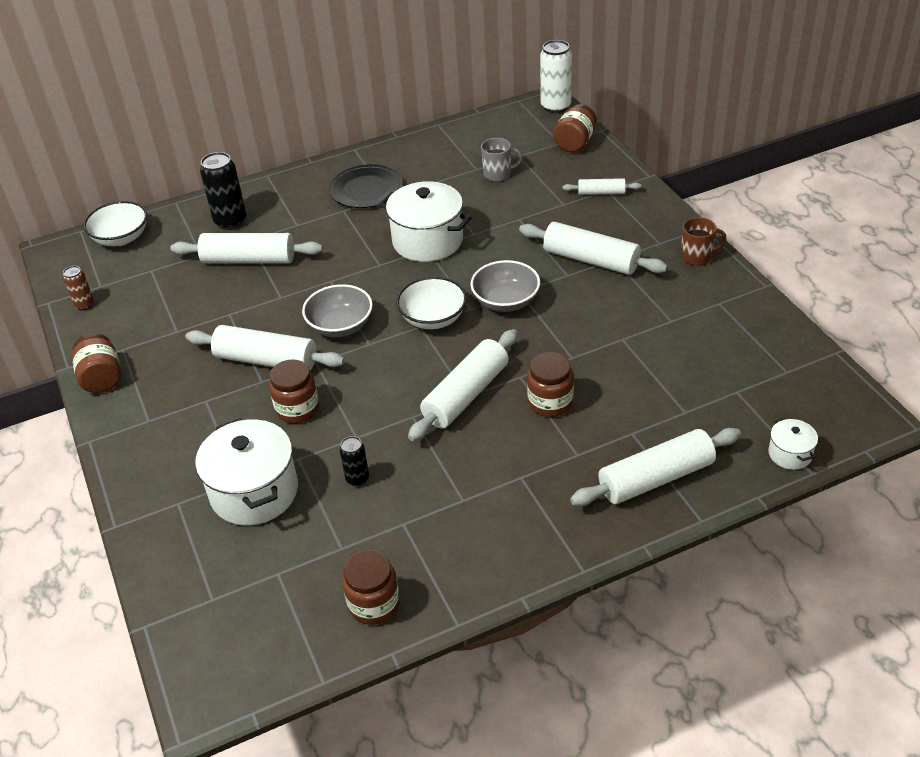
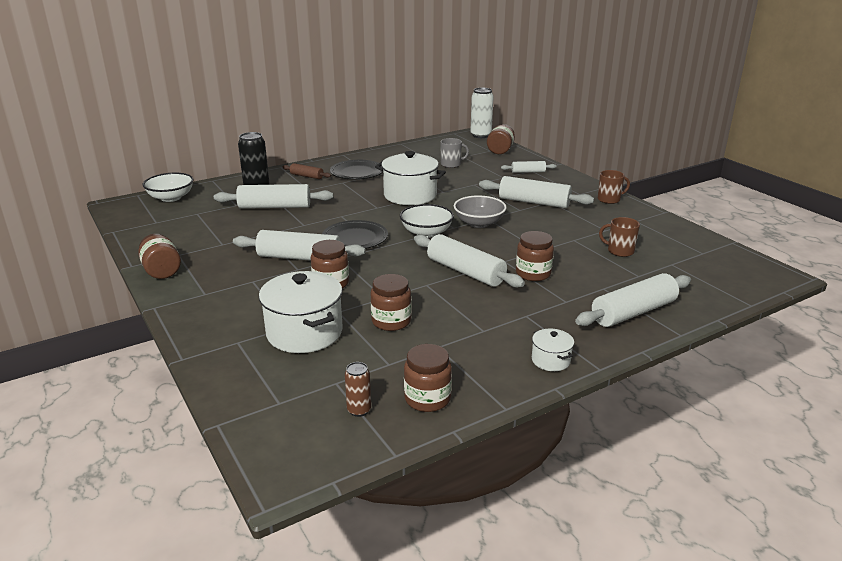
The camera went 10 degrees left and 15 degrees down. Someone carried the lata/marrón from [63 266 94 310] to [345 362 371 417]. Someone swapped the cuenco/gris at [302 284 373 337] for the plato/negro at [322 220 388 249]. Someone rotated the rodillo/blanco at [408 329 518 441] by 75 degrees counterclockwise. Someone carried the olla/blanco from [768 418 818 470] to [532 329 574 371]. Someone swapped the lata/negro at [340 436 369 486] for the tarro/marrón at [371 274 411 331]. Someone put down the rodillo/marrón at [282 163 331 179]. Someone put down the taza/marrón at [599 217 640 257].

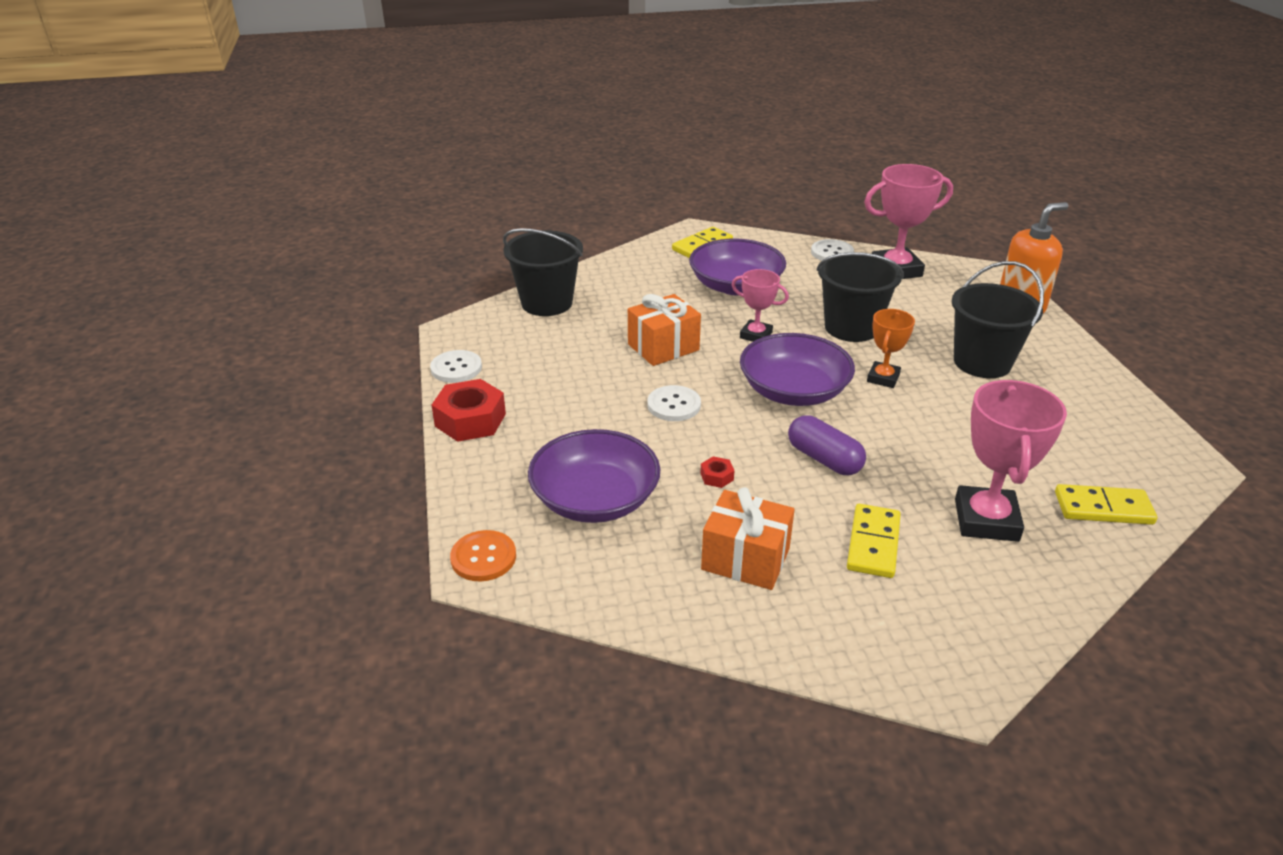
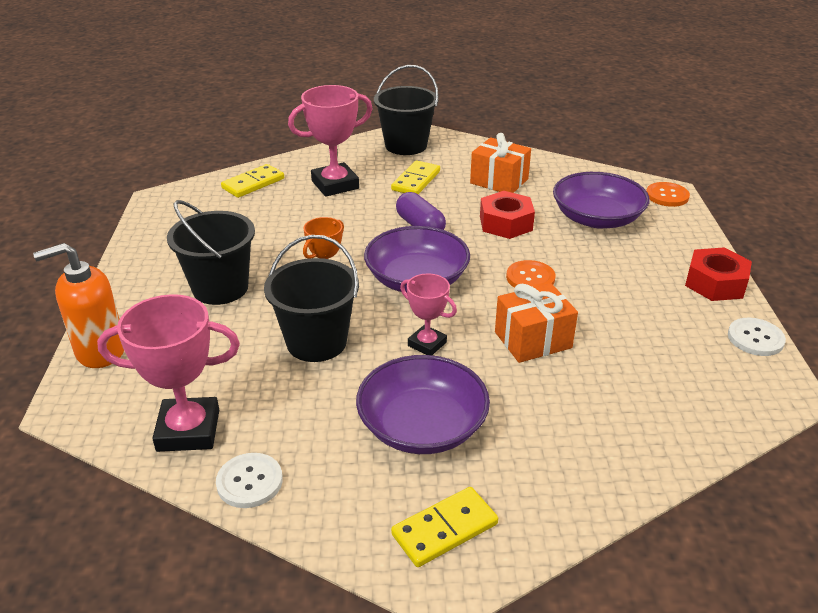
The camera went 170 degrees left and 0 degrees up. Someone carried the balde/negro from [503 228 583 316] to [374 65 439 155]. Someone rotated the trofeo/rosa at [955 380 1067 542] by 45 degrees clockwise. Someone repainted the botón/blanco at [648 385 701 421], which became the botón/naranja at [506 260 556 288]. Someone scaled the tuerca/rojo at [700 456 735 488] by 2.23. Someone rotated the ficha de dominó/amarillo at [1055 484 1157 525] by 60 degrees counterclockwise.

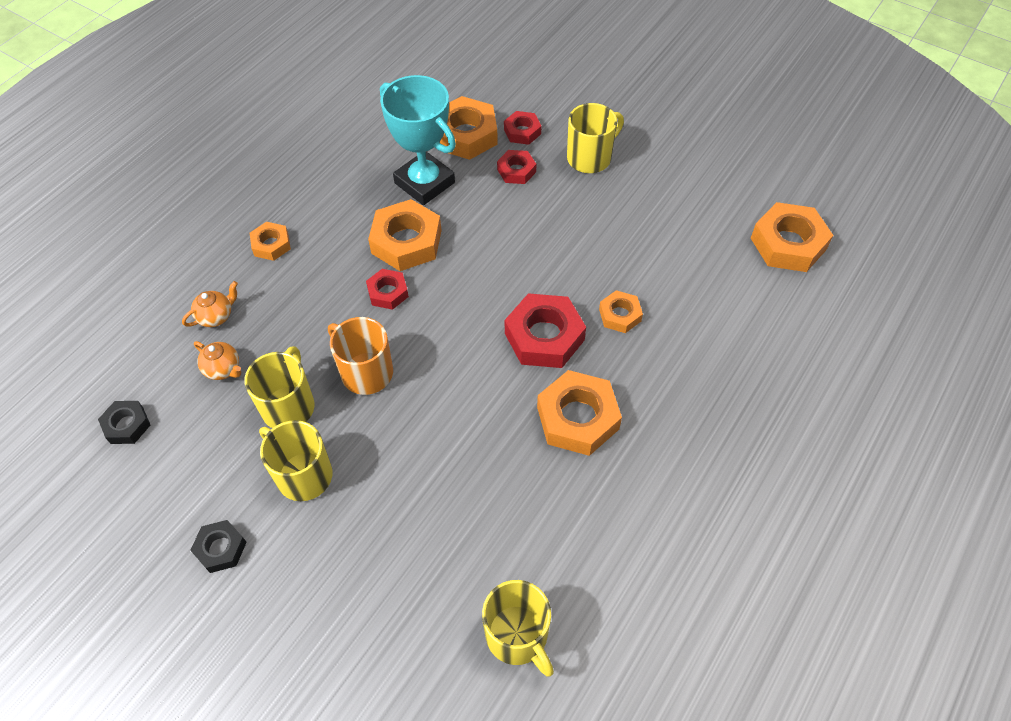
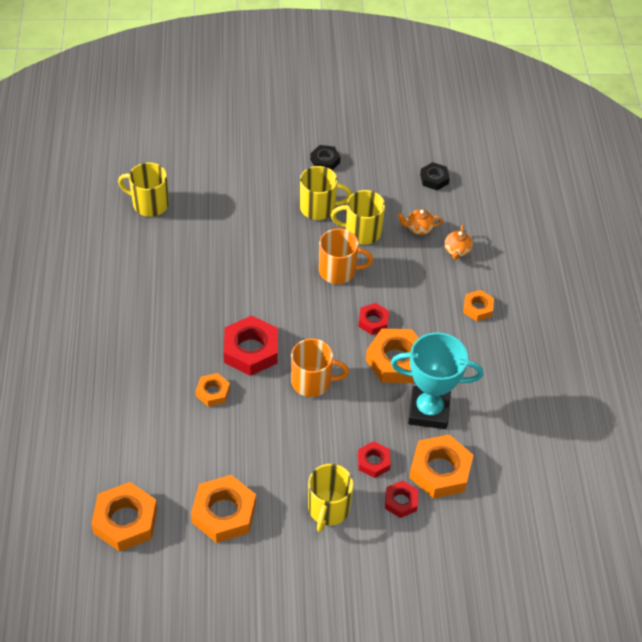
The camera went 140 degrees right and 5 degrees down. Someone rotated the taza/amarillo at [244 346 315 428] by 120 degrees clockwise. Someone carried the tuerca/naranja from [537 370 622 456] to [191 475 256 543]. Someone put down the taza/naranja at [291 339 349 397].

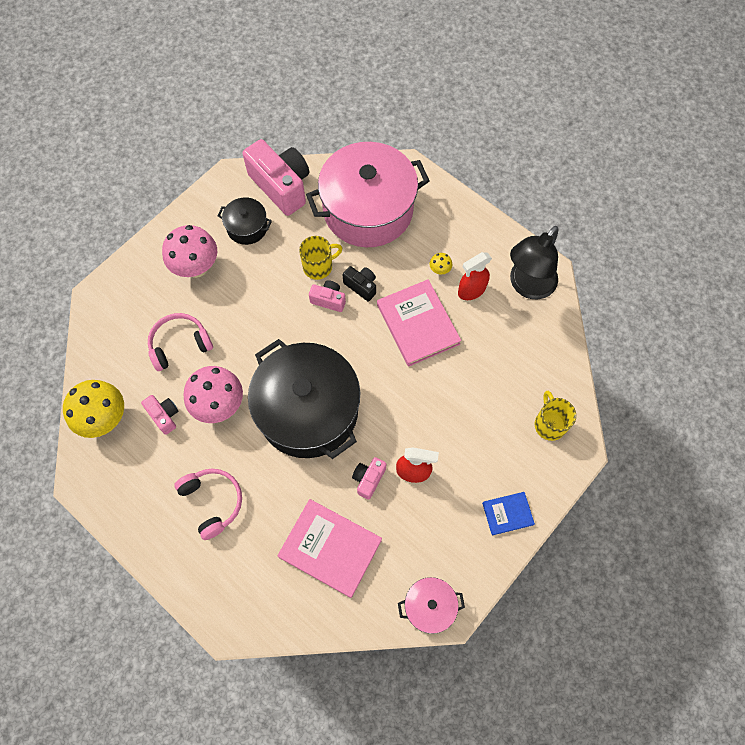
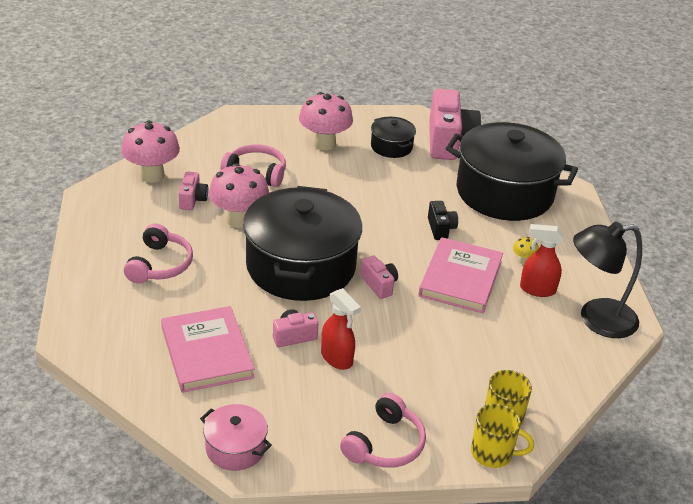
The camera went 40 degrees right and 30 degrees down. Someone repainted the olla/rosa at [306 142 429 247], which became the olla/negro at [446 122 578 221]. Someone carried the taza/amarillo from [299 236 343 280] to [471 404 534 468]. Someone carried the cámara/rosa from [309 280 346 312] to [361 256 398 299]. Someone repainted the seta/amarillo at [63 380 124 438], which became the seta/rosa at [121 121 180 183]. Someone swapped the libro/azul at [482 492 535 535] for the auriculares/rosa at [340 393 426 468].

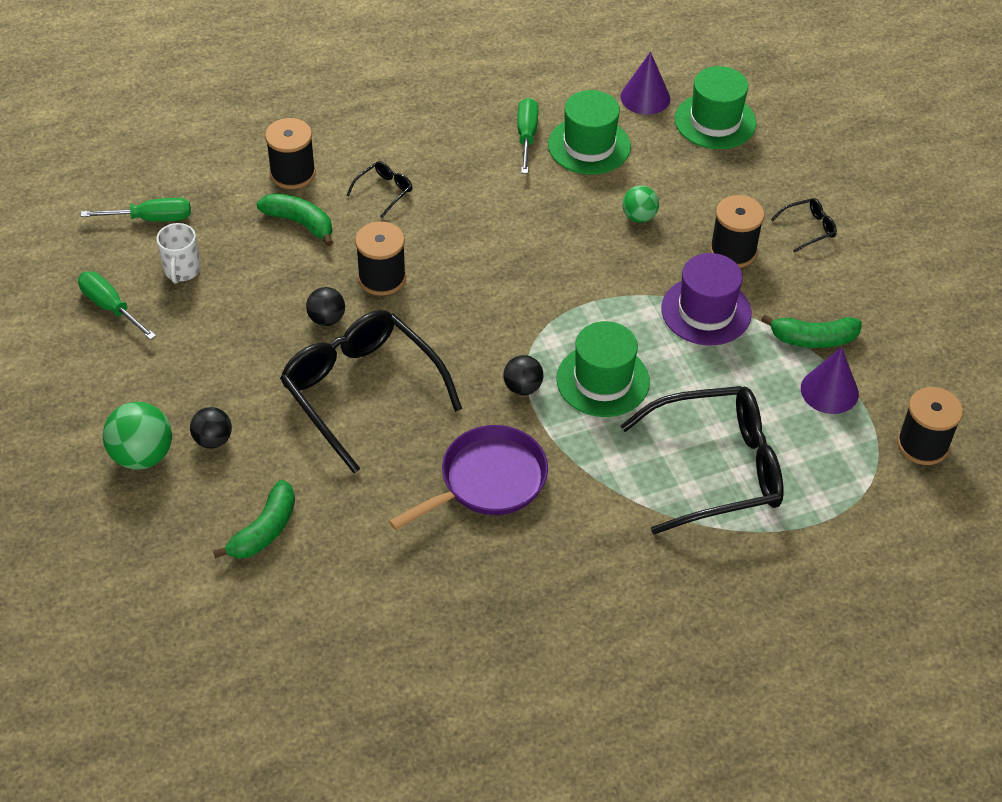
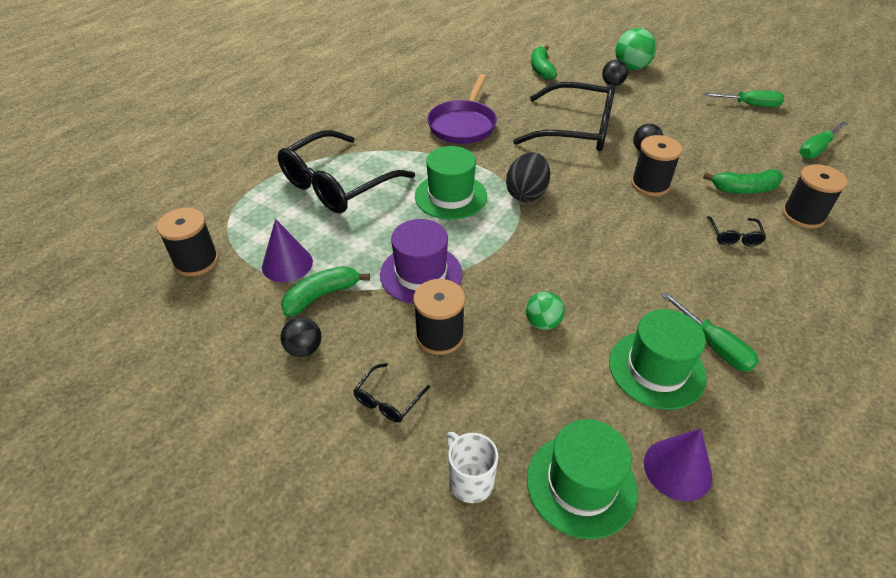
The camera went 145 degrees right and 5 degrees down. Someone carried the taza/blanco from [156 223 201 284] to [446 432 498 503]. Someone carried the pelota/negro from [503 355 543 395] to [280 317 321 357]. Someone put down the huevo/negro at [506 152 550 202].

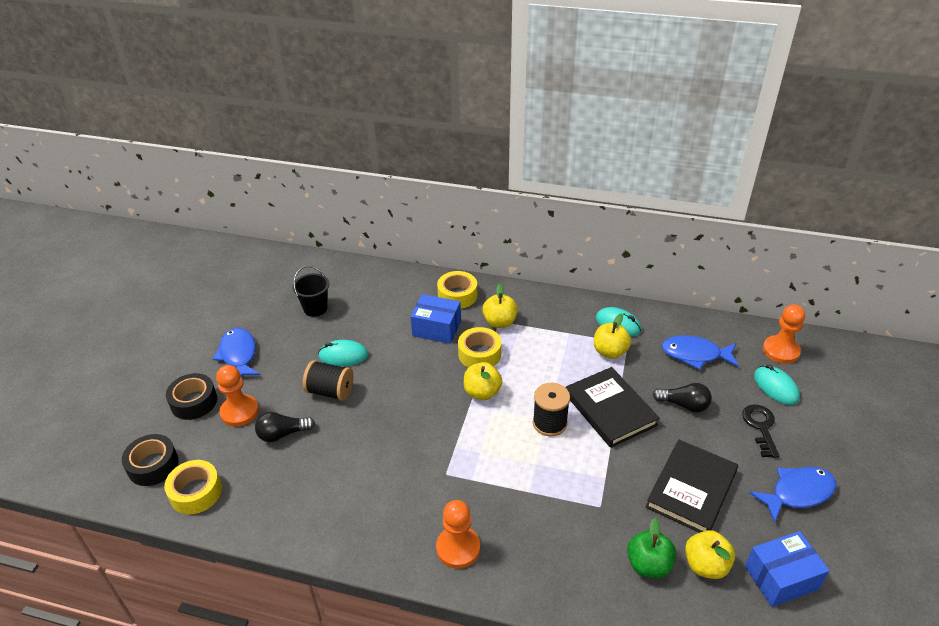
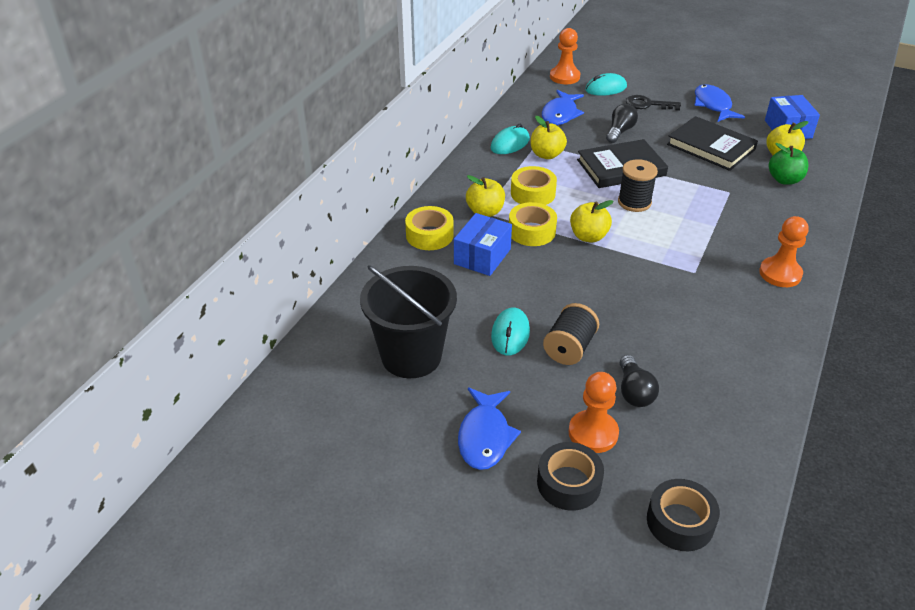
The camera went 80 degrees left and 0 degrees up. Someone scaled the balde/negro at [292 266 329 317] by 1.84. Someone rotated the pez/azul at [213 328 260 377] by 75 degrees counterclockwise. Someone carried the cinta adhesiva/amarillo from [164 460 222 514] to [511 166 557 205].

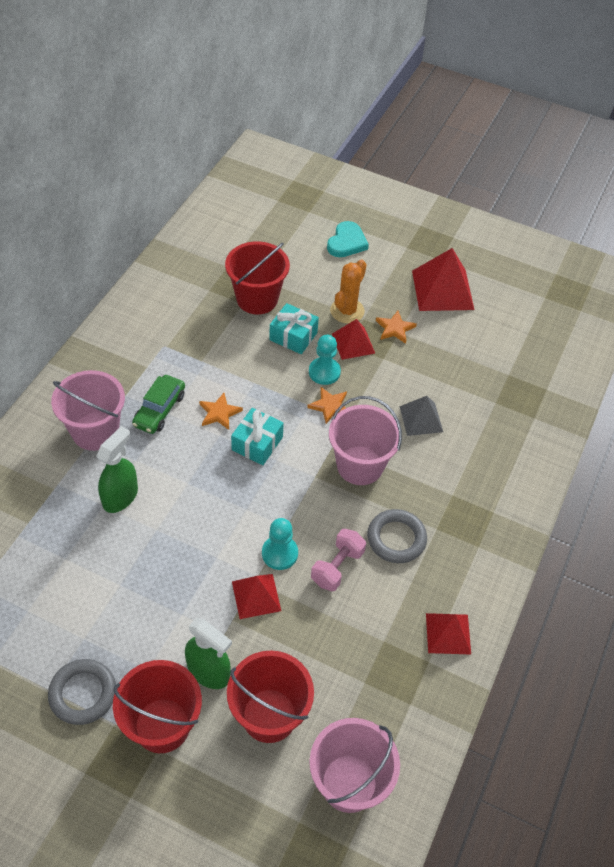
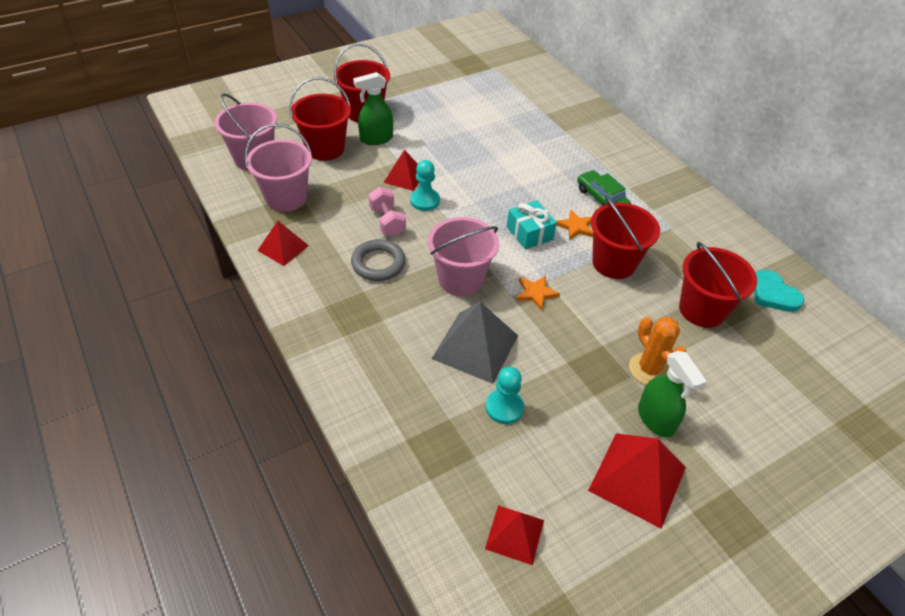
The camera went 125 degrees right and 5 degrees down. Someone carried the corazón/turquesa from [327 221 369 257] to [754 270 804 312]. Someone took away the regalo/turquesa at [269 303 319 354]. Someone took away the estrella/naranja at [376 311 417 344]. Someone carried the pirámide/rojo from [332 319 375 360] to [485 505 544 565]. Someone carried the peón/turquesa from [309 335 341 385] to [486 367 524 424]. Someone carried the balde/rosa from [51 370 125 451] to [244 124 312 212]. Someone scaled the pirámide/gris at [399 396 443 436] by 1.66. Someone carried the pulverizador/verde from [96 426 138 513] to [638 351 707 438]. Someone took away the anillo/gris at [48 659 116 725]. Someone put down the balde/rojo at [591 196 660 279].

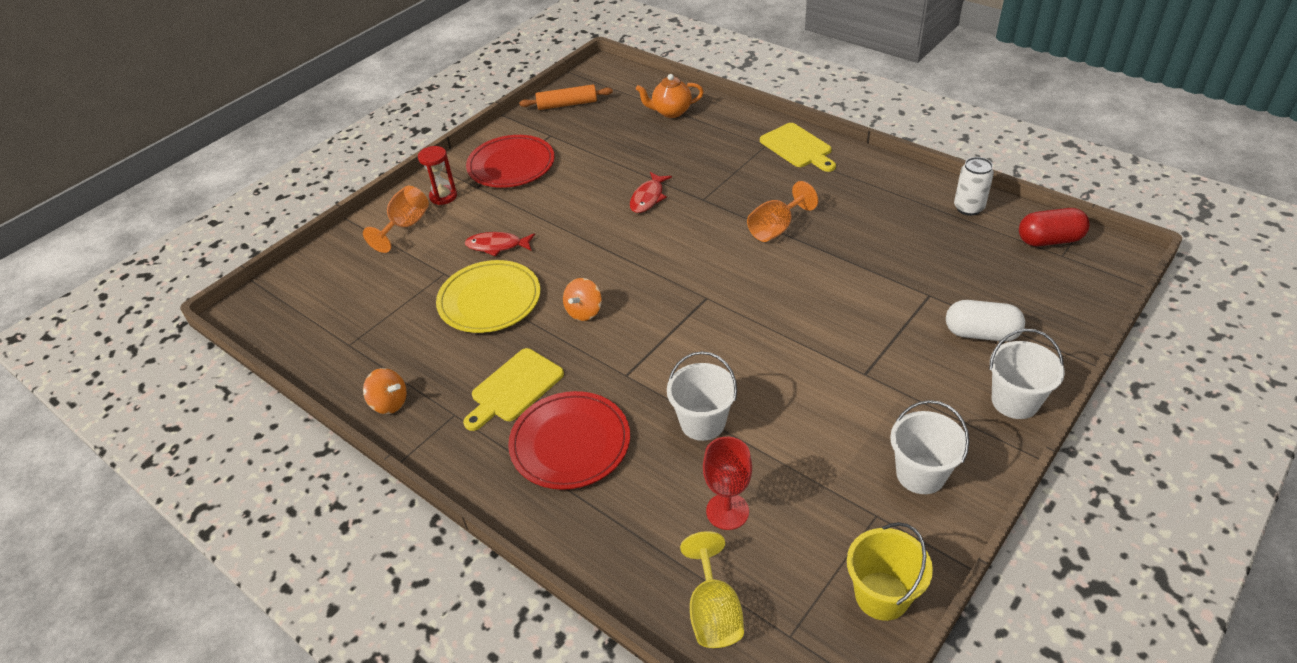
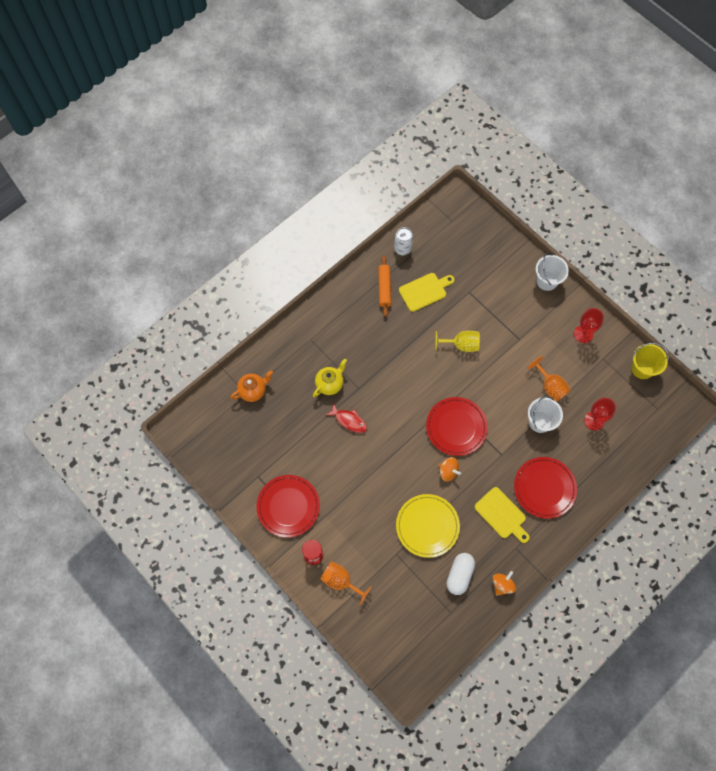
The camera went 85 degrees left and 25 degrees up. Someone rotated the tetera/naranja at [636 74 704 118] by 120 degrees counterclockwise. Someone carried the rodillo/naranja from [519 85 613 110] to [378 256 391 317]. Someone carried the tabla de cortar/amarillo from [760 123 836 172] to [399 273 455 312]. Someone carried the copa/naranja from [747 181 818 242] to [527 356 571 402]. Someone took away the cápsula/rojo at [1019 208 1089 246]. Someone took away the pez/rojo at [465 232 535 256]. Someone carried the cápsula/blanco from [946 300 1025 341] to [446 553 475 595]. Someone swapped the balde/blanco at [890 400 969 494] for the copa/rojo at [574 308 604 343]. Someone carried the copa/amarillo from [680 531 744 648] to [435 331 480 352]. Someone put down the tetera/amarillo at [313 359 347 397]. Someone put down the plato/rojo at [426 397 488 456].

